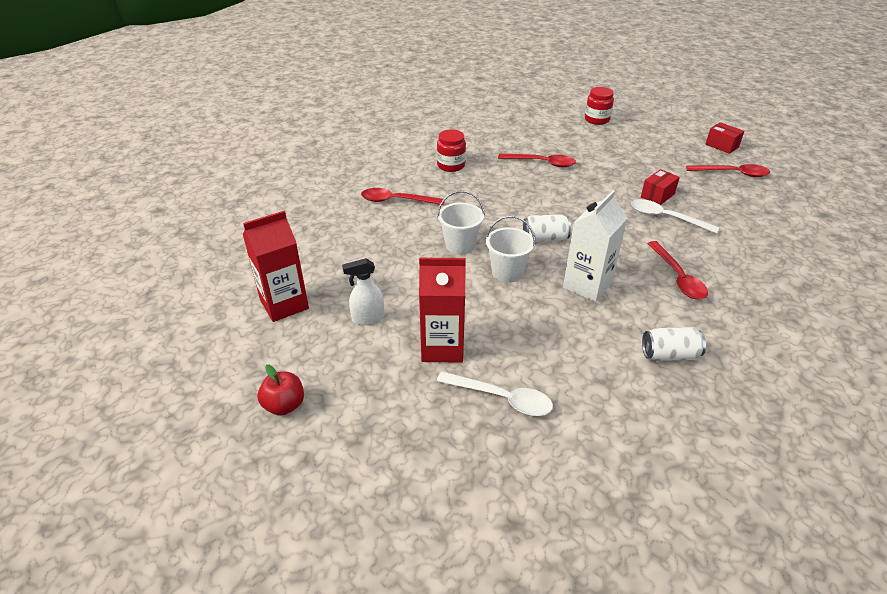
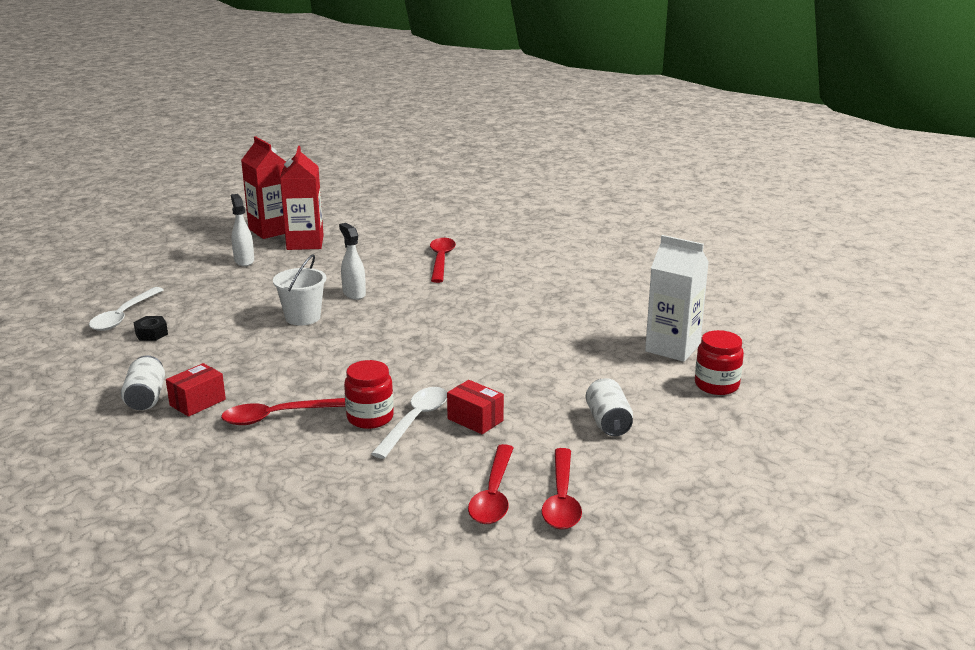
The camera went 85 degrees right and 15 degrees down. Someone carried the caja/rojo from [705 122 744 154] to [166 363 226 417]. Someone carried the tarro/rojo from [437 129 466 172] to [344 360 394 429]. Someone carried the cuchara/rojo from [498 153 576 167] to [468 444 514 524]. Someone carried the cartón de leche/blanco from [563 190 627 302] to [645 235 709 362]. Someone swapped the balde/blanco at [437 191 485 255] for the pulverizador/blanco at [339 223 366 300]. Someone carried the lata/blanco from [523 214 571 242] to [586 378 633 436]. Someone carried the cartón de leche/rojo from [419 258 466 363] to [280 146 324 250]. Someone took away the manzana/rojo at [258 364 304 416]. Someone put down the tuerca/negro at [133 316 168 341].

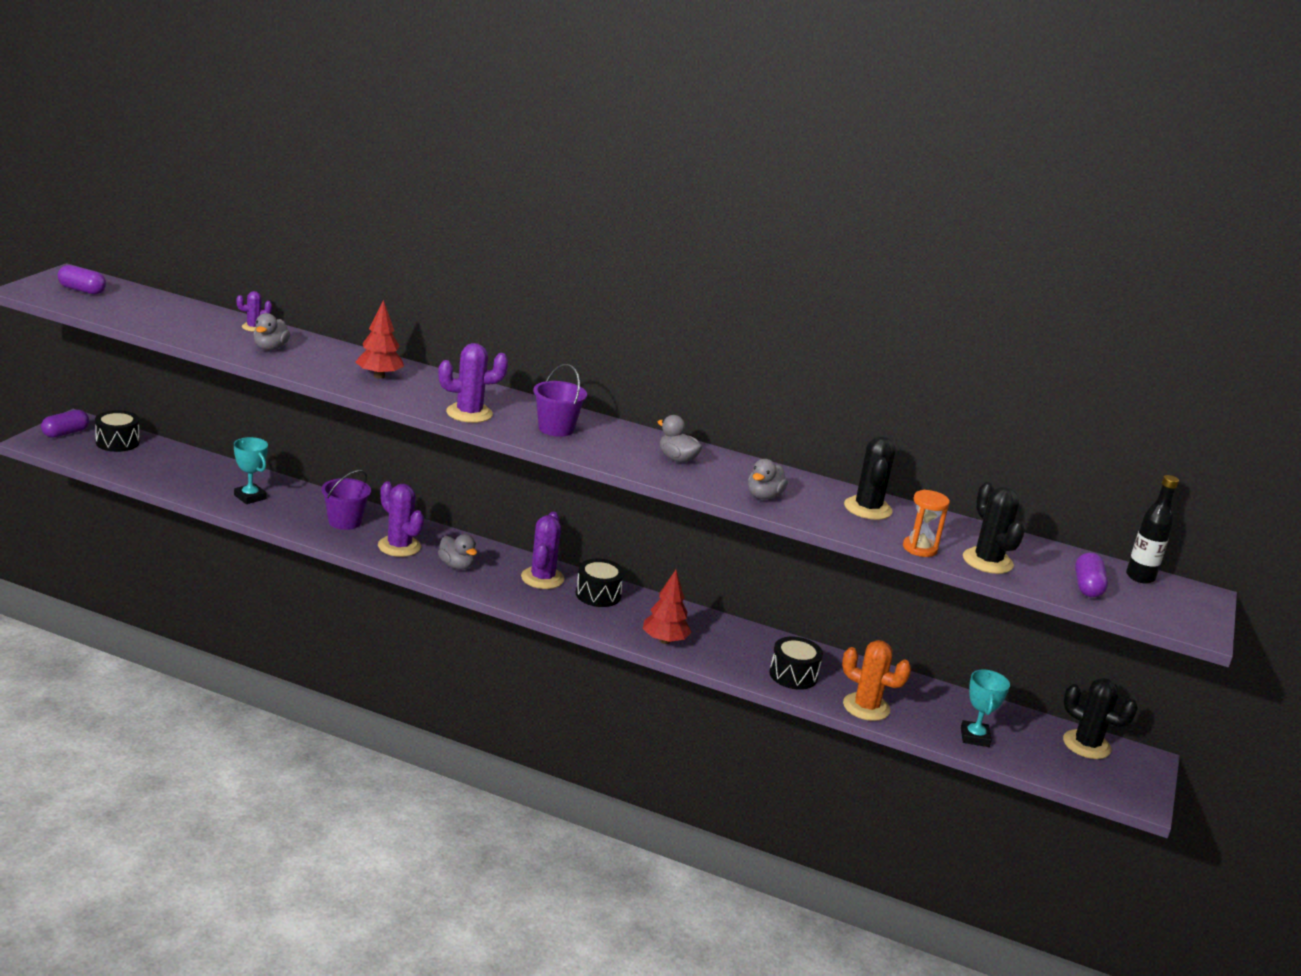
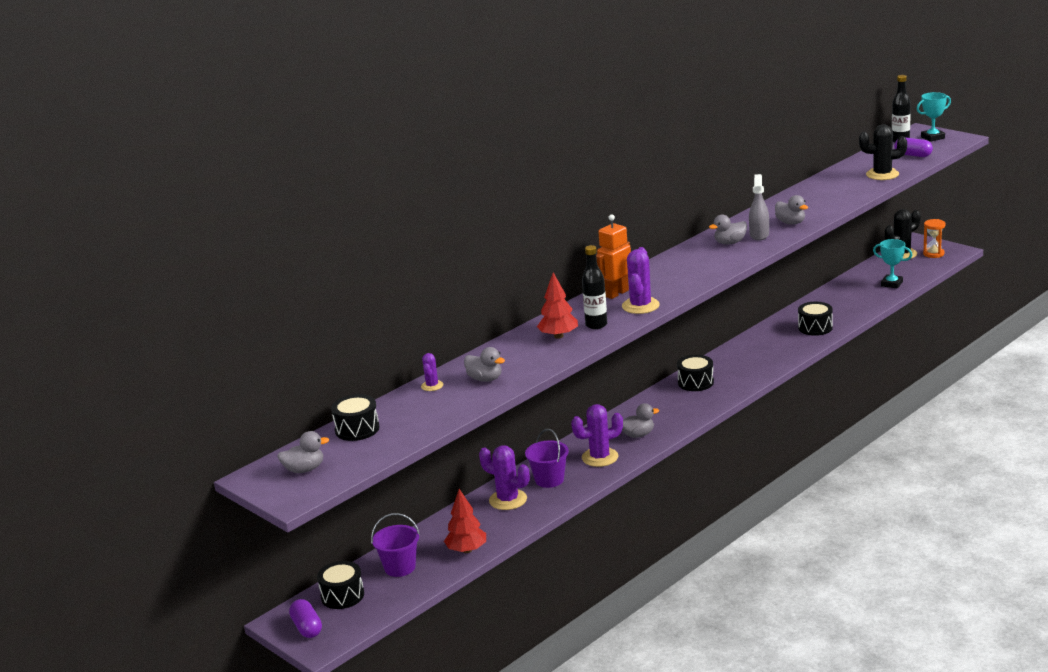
The camera went 60 degrees left and 0 degrees up. Someone swapped the cápsula/morado at [58 265 106 294] for the pato/gris at [277 431 329 473]. Someone carried the balde/morado from [533 364 587 437] to [371 513 420 577]. Someone took away the cactus/negro at [844 436 895 520]. Someone carried the trofeo/turquesa from [234 437 268 504] to [917 92 951 142]. Someone carried the reloj de arena/naranja from [903 490 950 557] to [923 219 945 258]. Someone carried the cactus/morado from [521 512 565 589] to [479 445 530 510]. Someone carried the árbol/rojo from [643 570 691 644] to [444 489 486 553]. Someone took away the cactus/naranja at [842 640 911 721]. Someone put down the pulverizador/gris at [749 174 769 240]. Someone put down the robot/naranja at [596 214 631 299]. Someone put down the botella/negro at [582 245 607 329]. Someone put down the tambor/negro at [331 394 380 441].

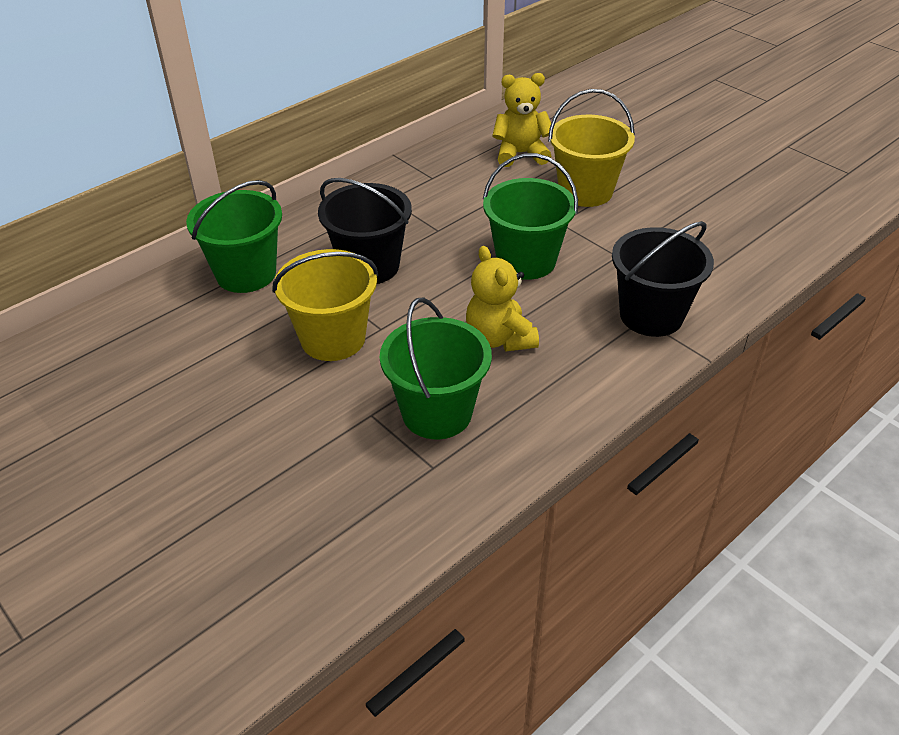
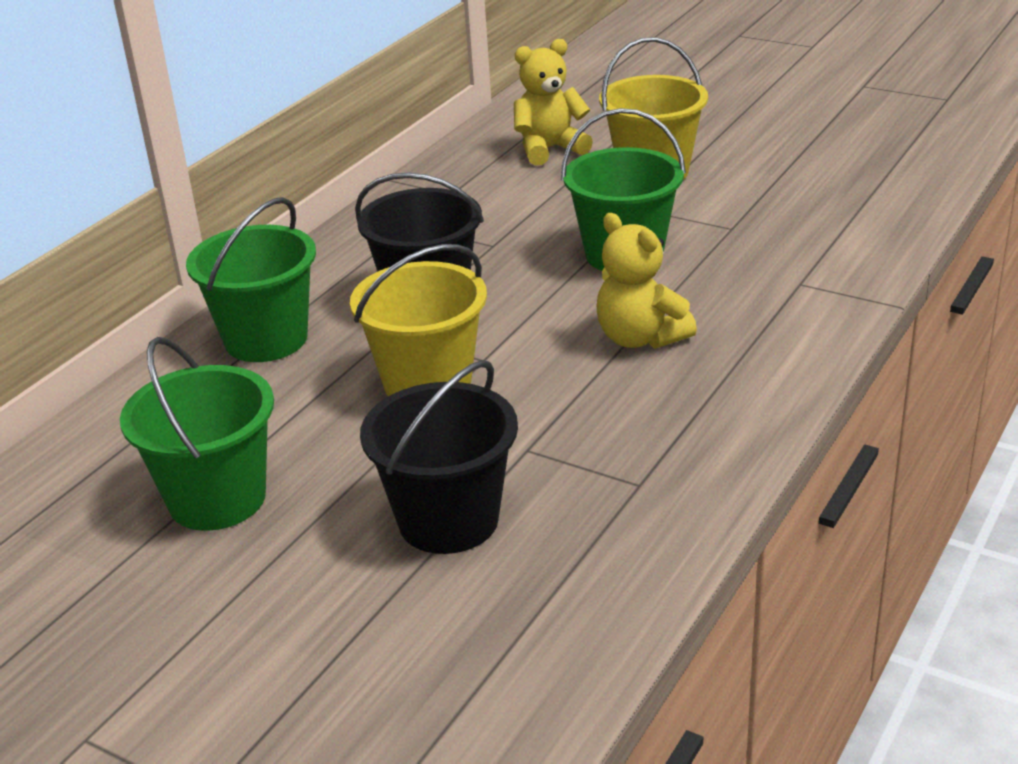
The camera went 15 degrees left and 10 degrees down. Someone carried the balde/negro from [612 221 714 337] to [360 360 518 554]. Someone carried the balde/verde from [380 297 492 439] to [120 337 274 531].

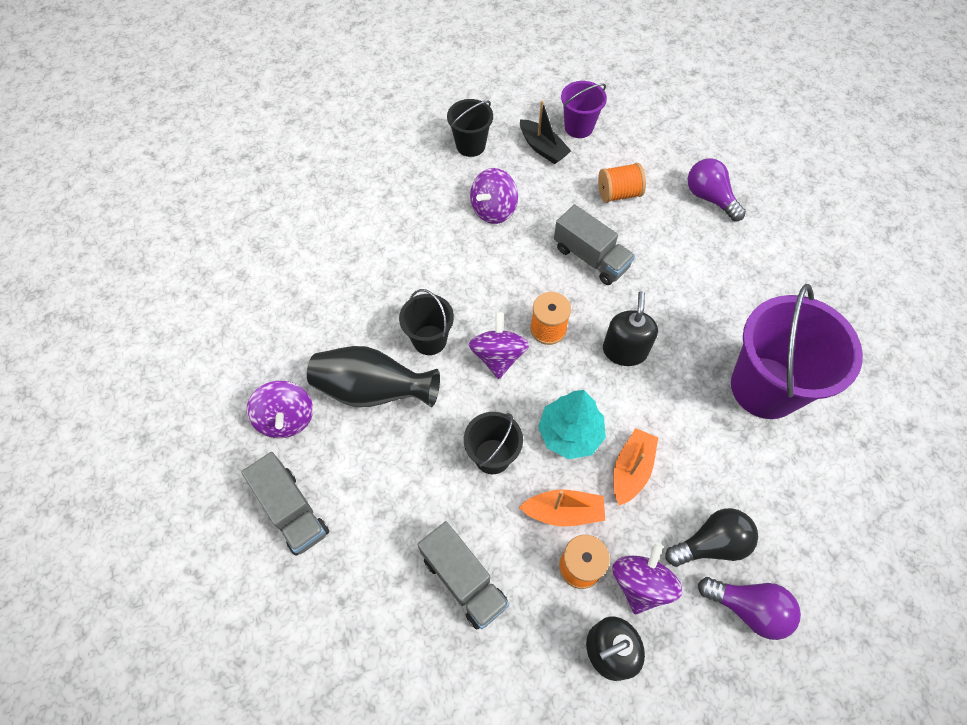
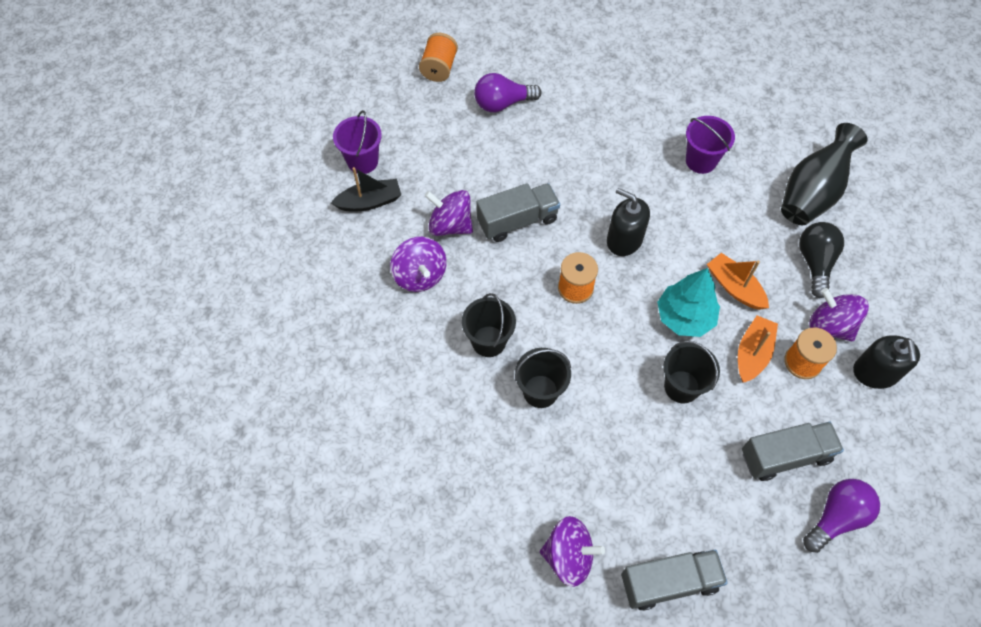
The camera went 65 degrees left and 0 degrees up. Someone carried the balde/negro from [447 99 493 157] to [462 293 516 357]. Someone carried the carrete/naranja from [598 163 646 203] to [419 33 458 82]. Someone scaled the balde/morado at [731 284 863 419] by 0.52. Someone carried the peonza/morado from [469 312 529 379] to [425 190 473 236]. Someone carried the florero/negro from [307 346 440 407] to [781 123 868 225]. Someone carried the bombilla/morado from [698 577 801 640] to [803 479 880 553].

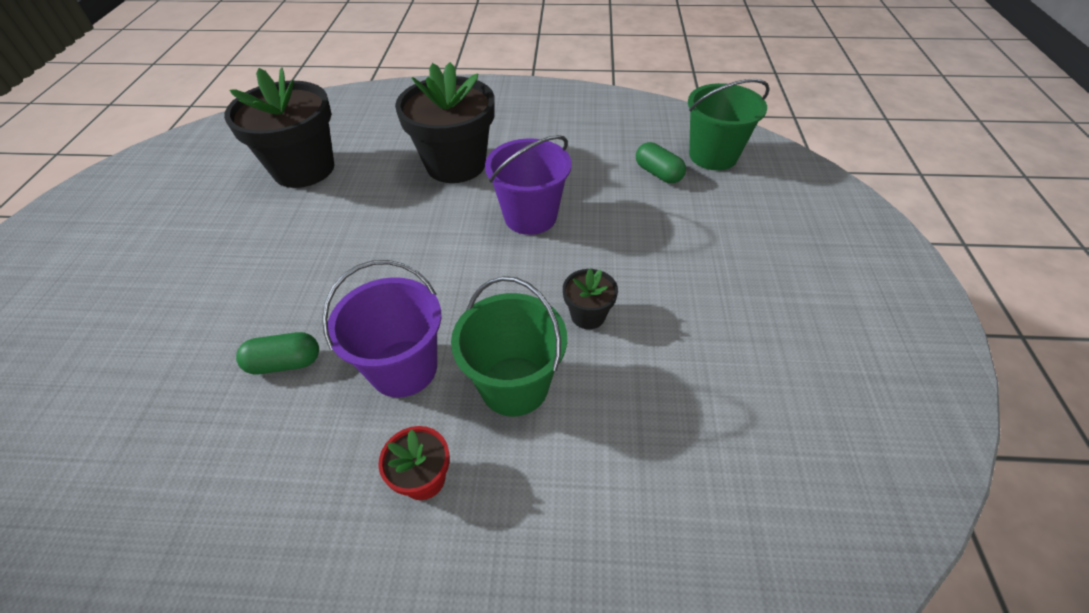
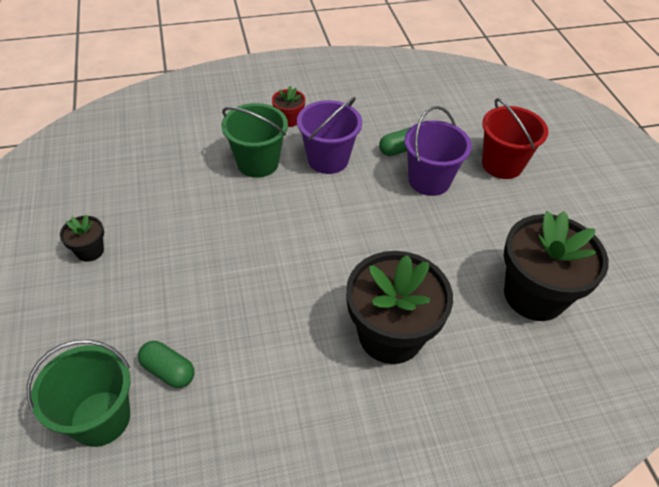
The camera went 160 degrees right and 0 degrees up. Someone carried the balde/morado from [485 135 572 235] to [404 106 472 196]. Someone carried the maceta/negro from [563 269 618 329] to [60 214 104 262]. Someone put down the balde/rojo at [482 98 549 179].

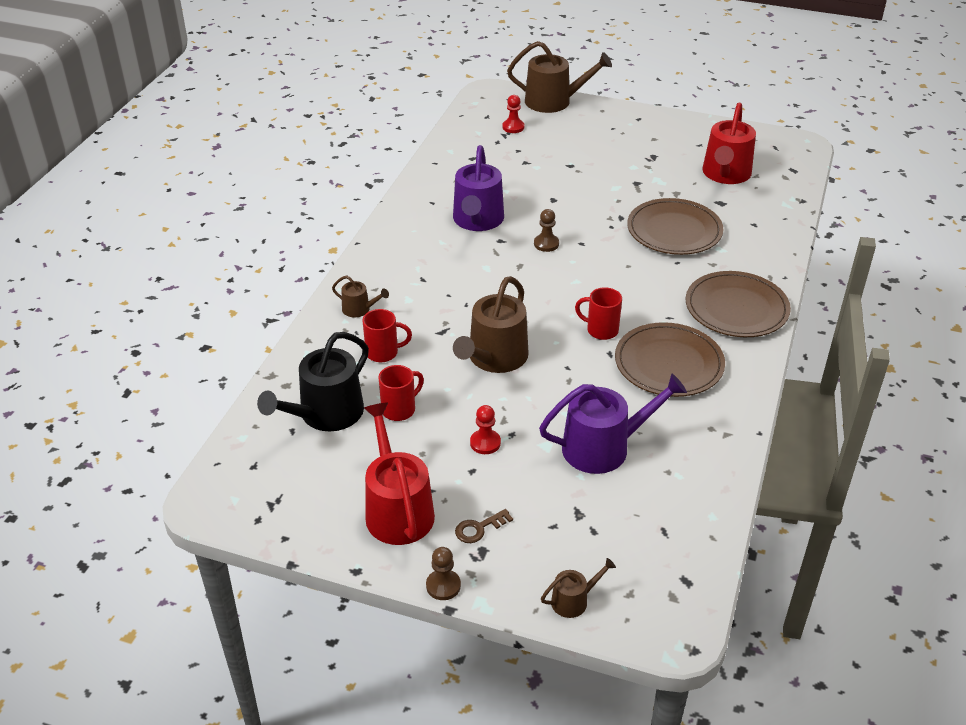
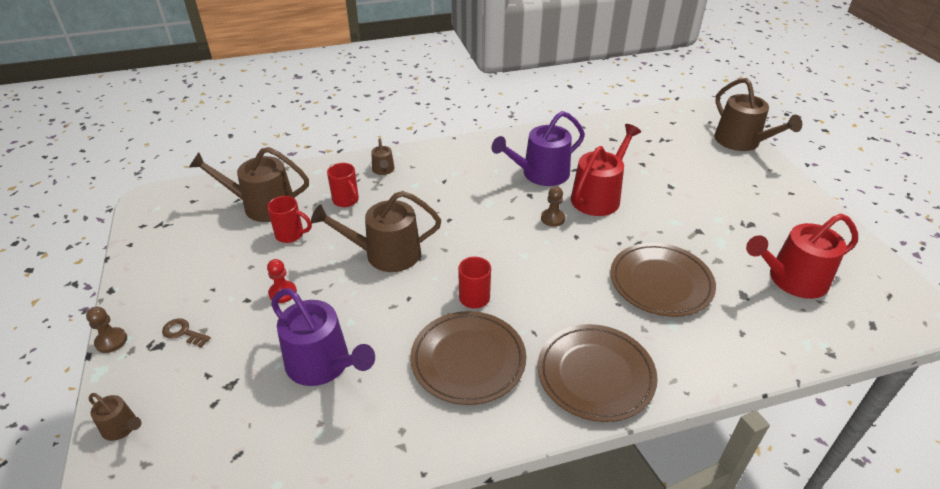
The camera went 55 degrees right and 0 degrees up. Someone took away the peón/rojo at [502 95 524 133]. Someone repainted the regadera/negro at [257 332 369 431], which became the regadera/marrón at [189 147 309 222]. Someone carried the regadera/rojo from [364 402 435 545] to [571 124 641 216].

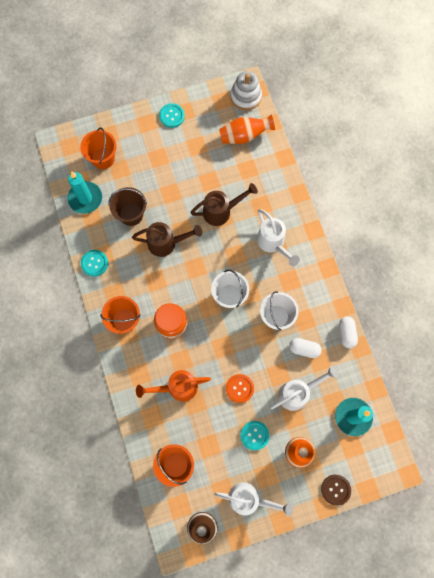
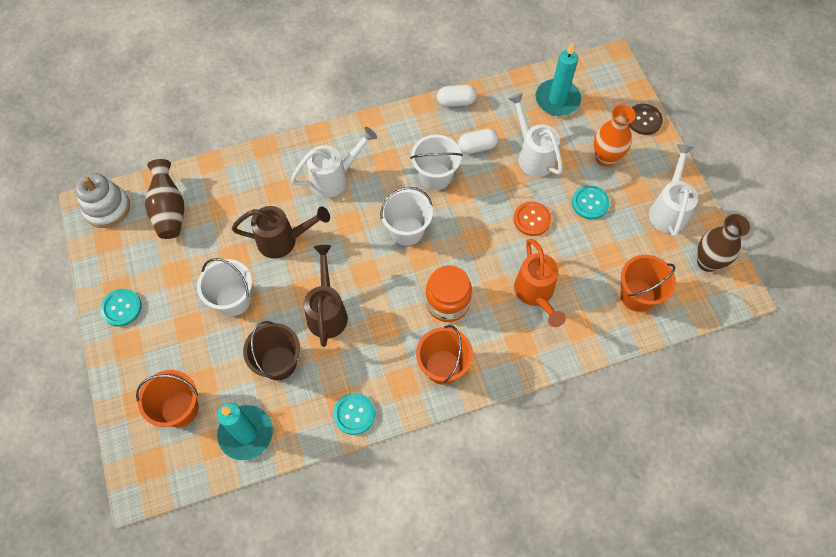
The camera went 90 degrees left and 10 degrees down. Someone repainted the florero/naranja at [219 114 275 144], which became the florero/marrón at [145 159 184 239]. Someone rotated the regadera/marrón at [190 183 258 226] by 105 degrees clockwise. Someone rotated the cápsula/blanco at [289 338 322 358] by 60 degrees clockwise. Someone put down the balde/blanco at [197 258 252 316].

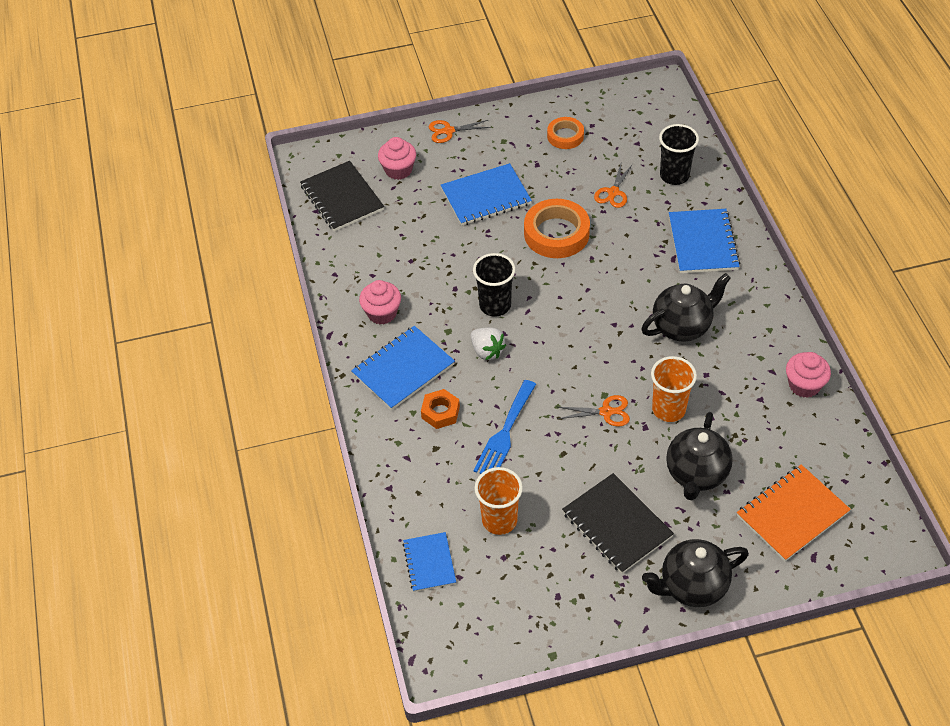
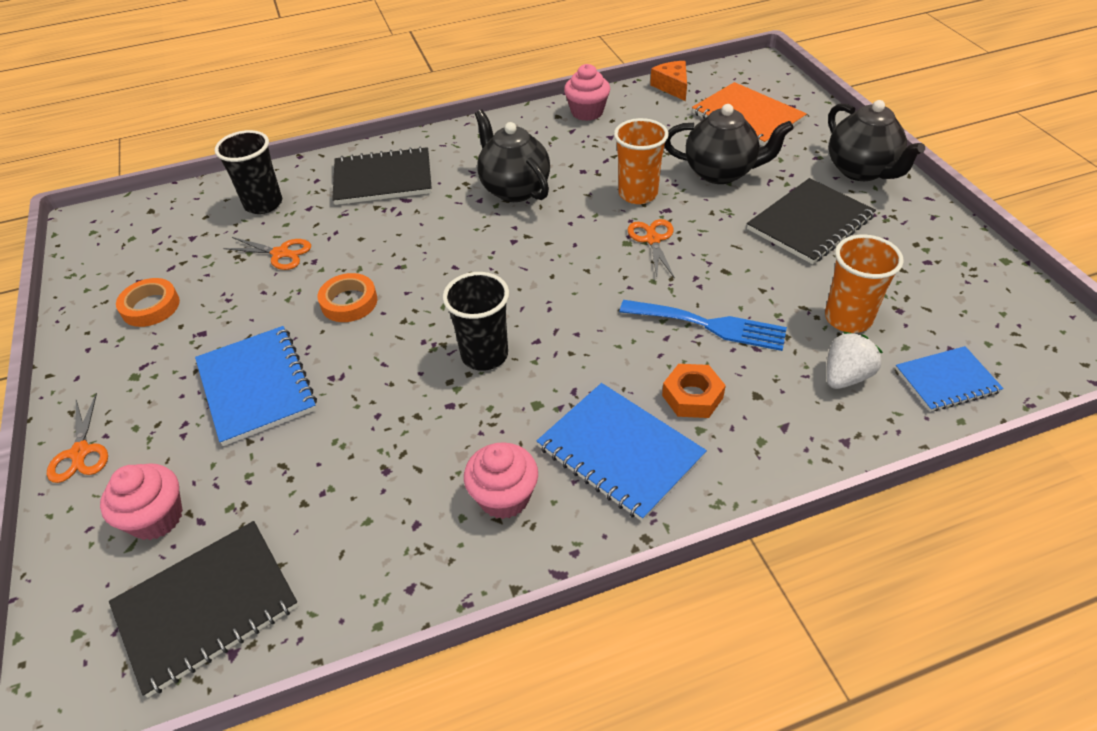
The camera went 95 degrees left and 5 degrees down. Someone scaled the cinta adhesiva/naranja at [524 199 590 258] by 0.59. Someone repainted the cuaderno/azul at [669 209 740 273], which became the cuaderno/negro at [332 146 432 205]. Someone carried the fresa/blanco from [471 327 506 360] to [826 332 883 389]. Someone put down the queso/naranja at [650 61 687 101].

